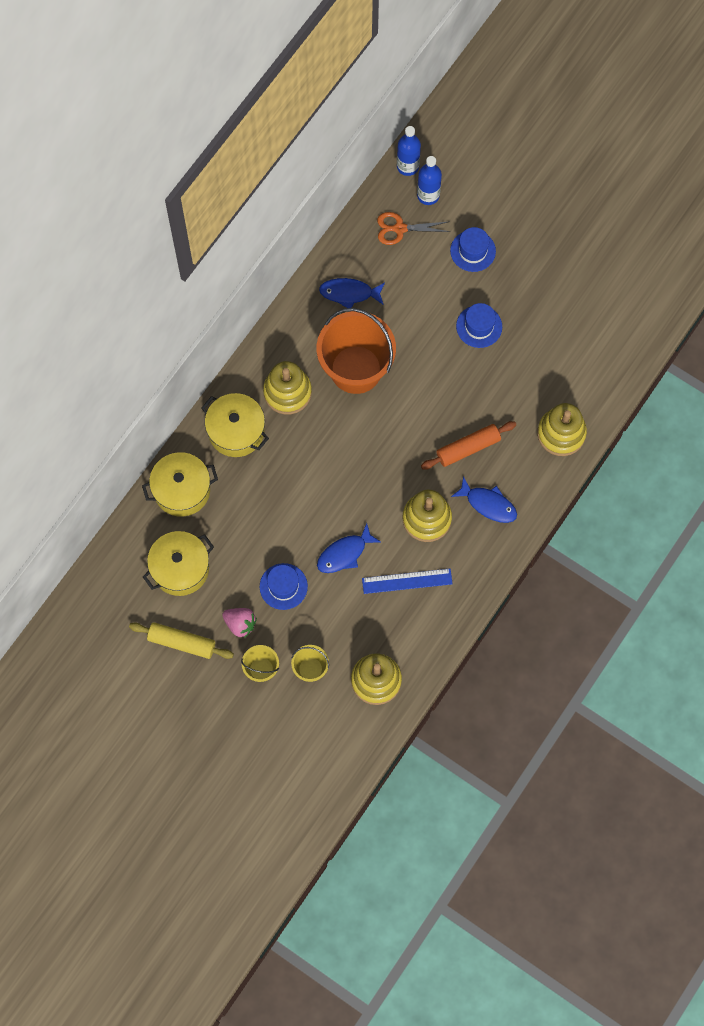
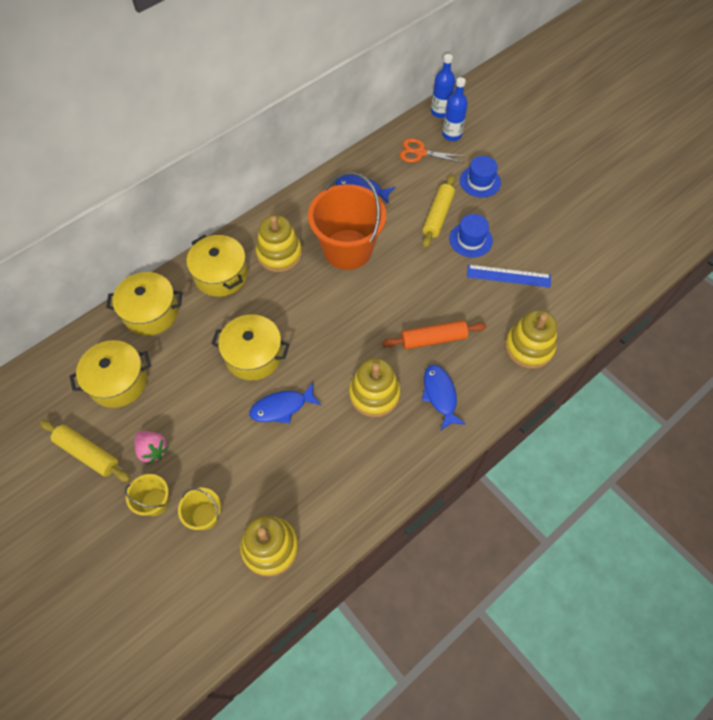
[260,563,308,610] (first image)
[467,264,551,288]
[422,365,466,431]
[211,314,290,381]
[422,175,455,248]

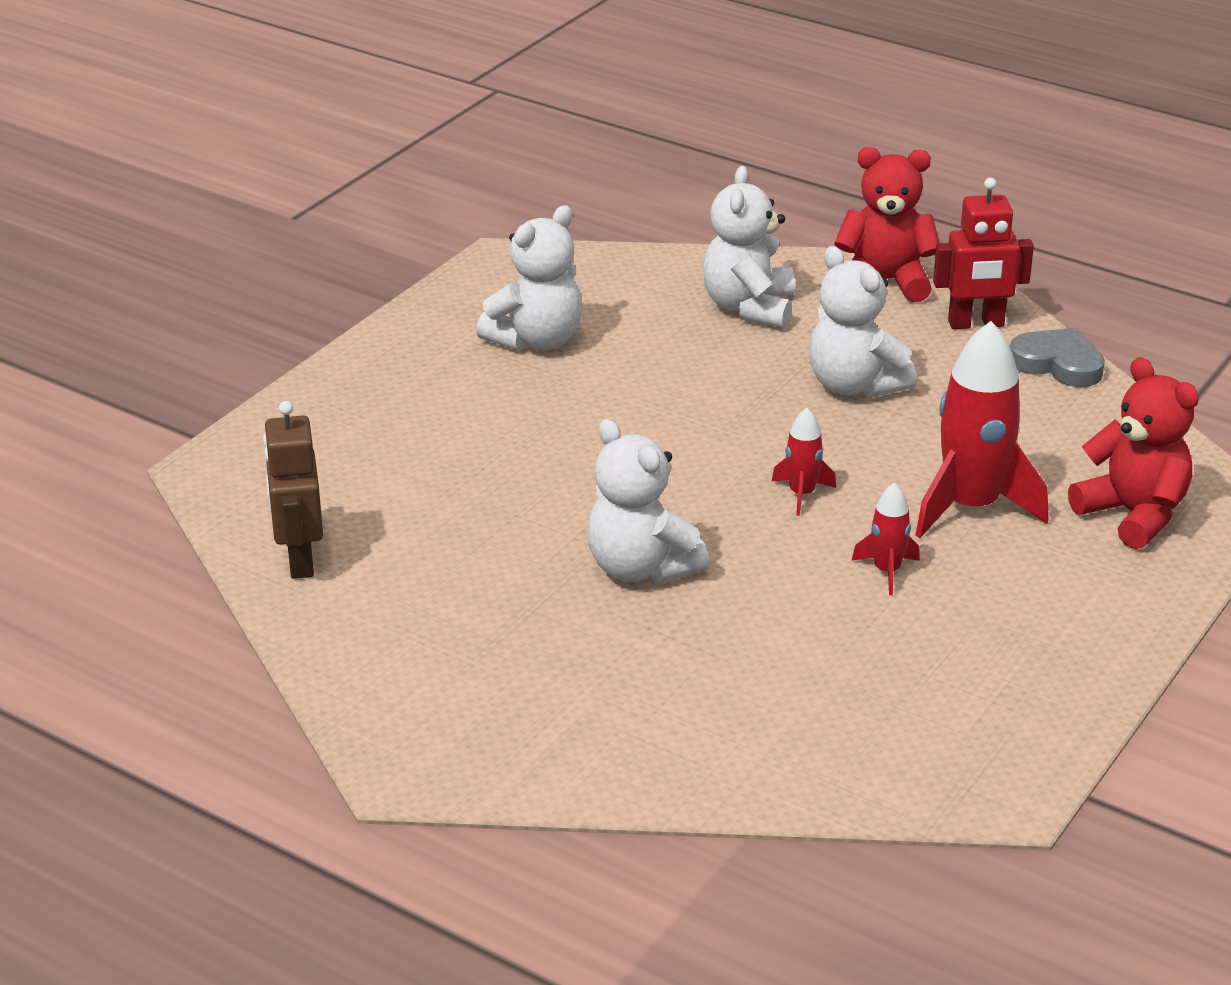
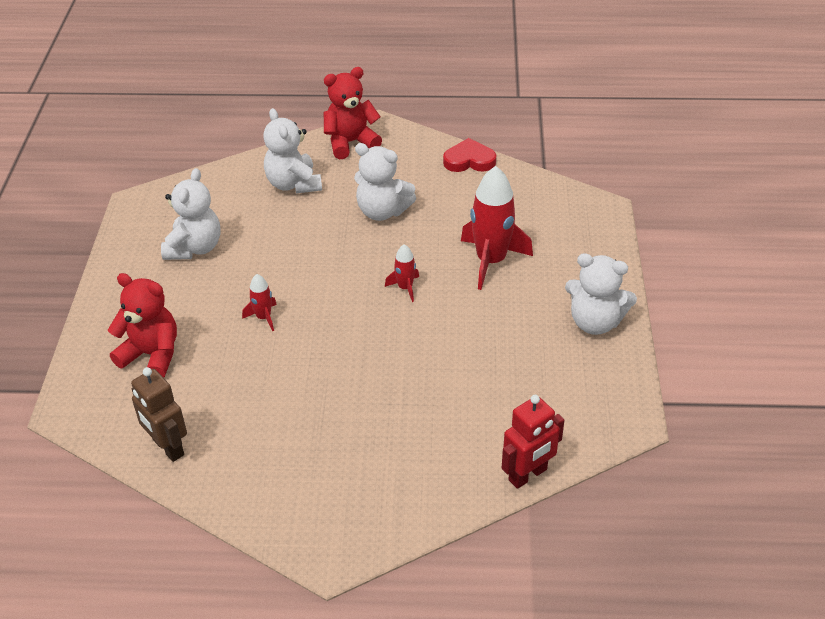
[565,253,637,335]
[242,274,277,331]
[502,395,564,489]
[443,138,496,172]
[108,273,177,378]

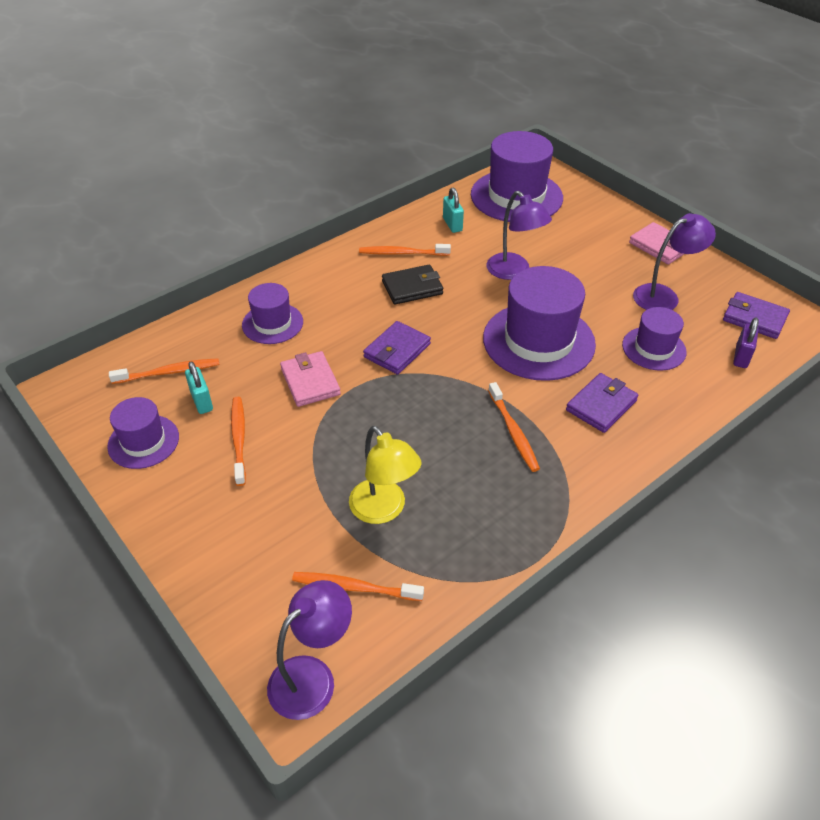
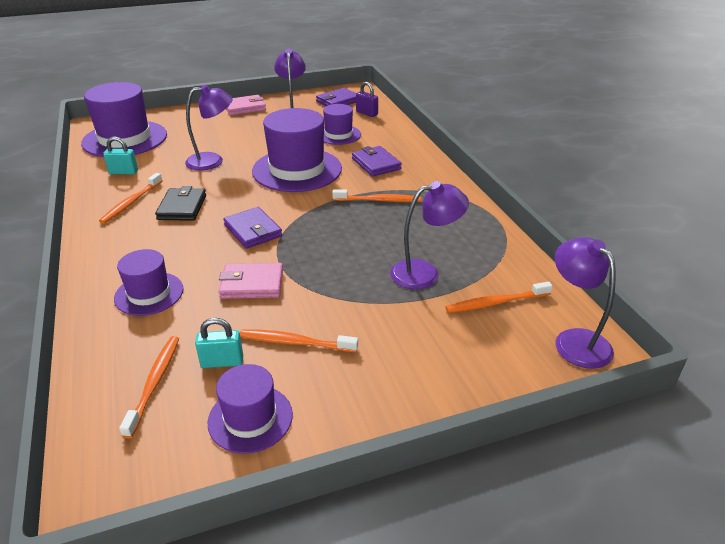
[445,281,553,313]
[390,181,469,290]

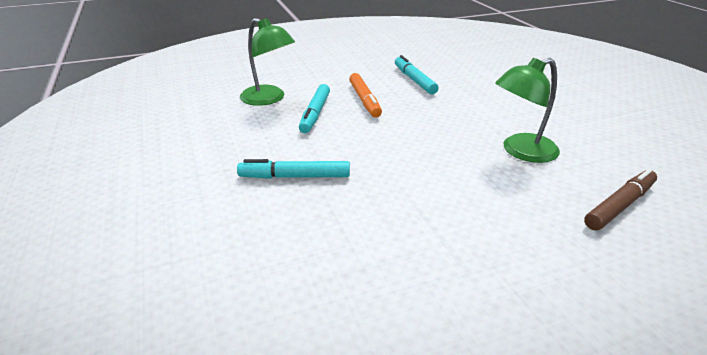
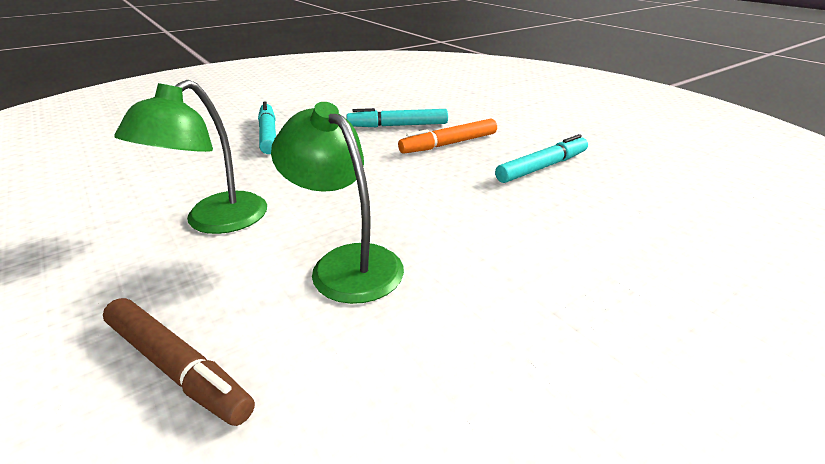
[114,80,267,234]

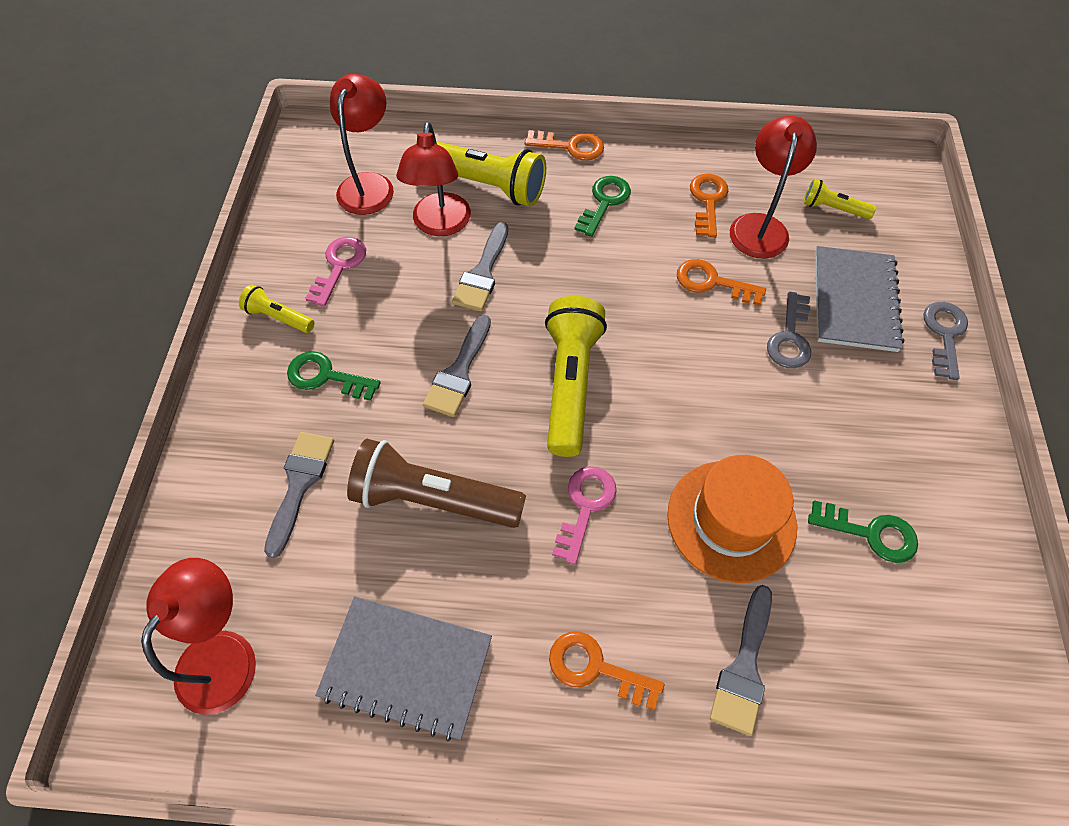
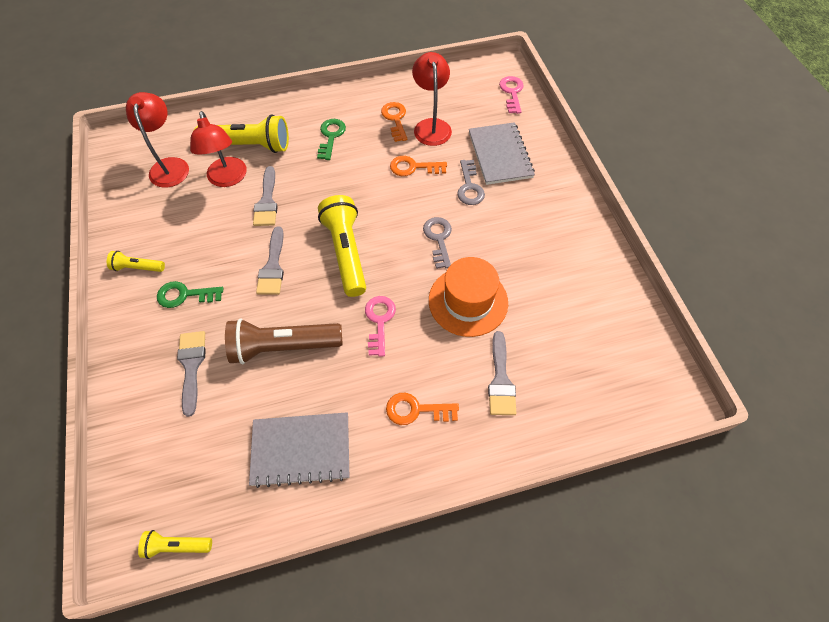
[141,558,256,715] (first image)
[499,76,524,114]
[525,131,604,161] (first image)
[138,530,212,559]
[808,500,918,563] (first image)
[423,217,452,269]

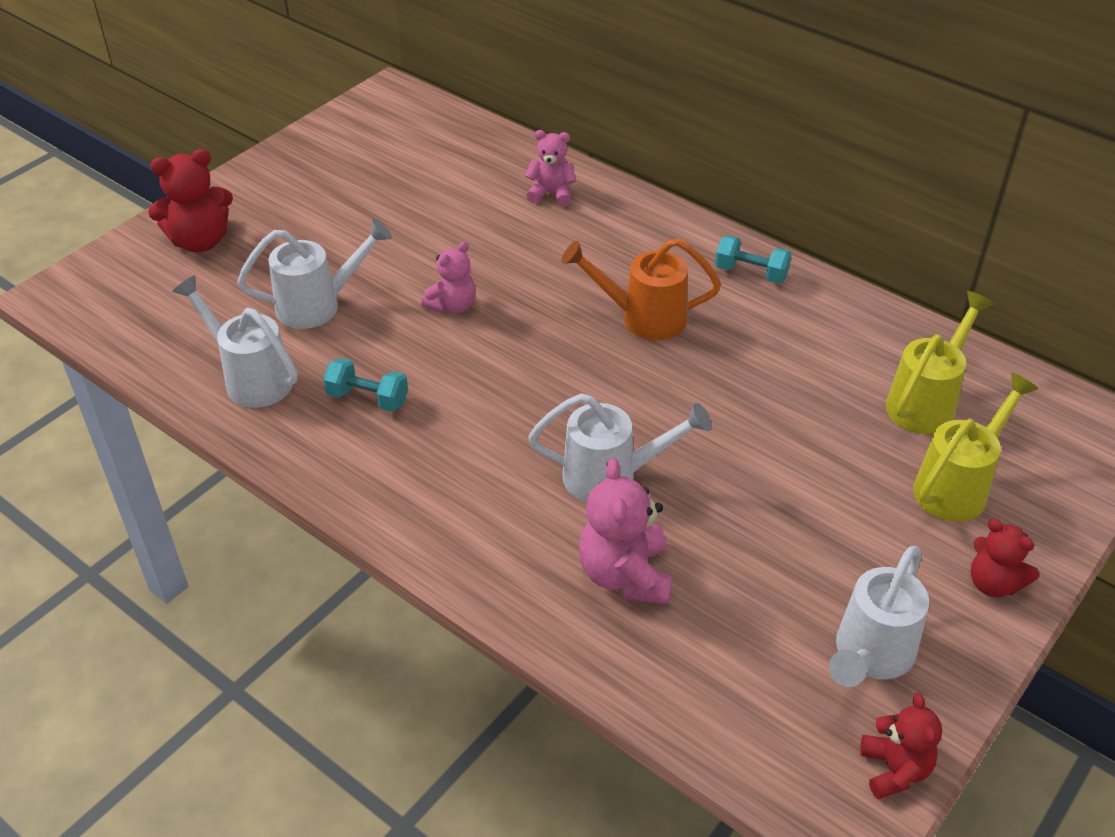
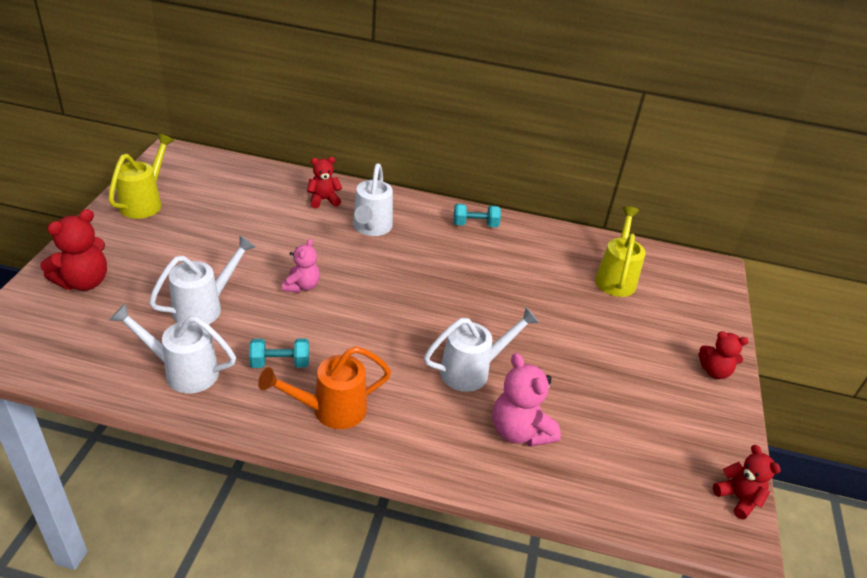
[307,157,342,208]
[258,346,391,429]
[353,164,393,236]
[108,133,174,219]

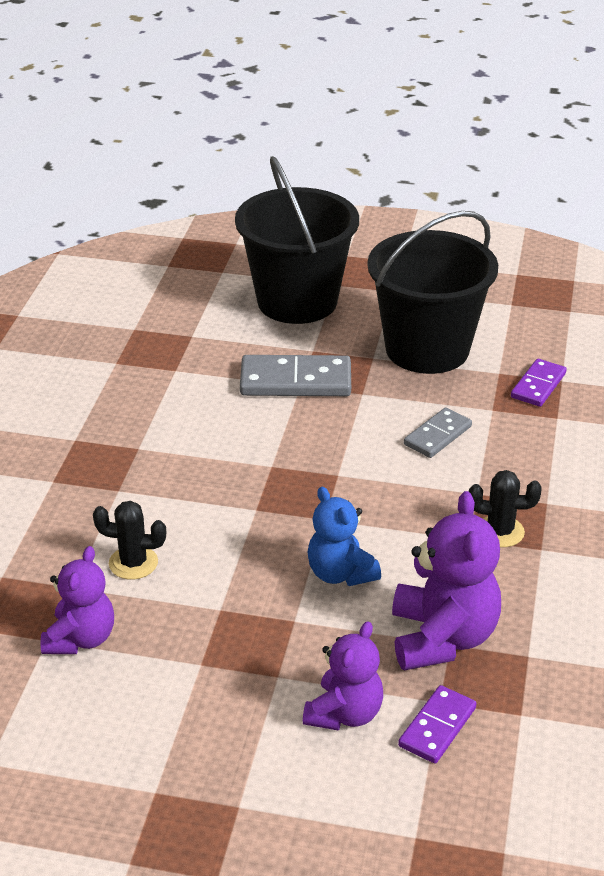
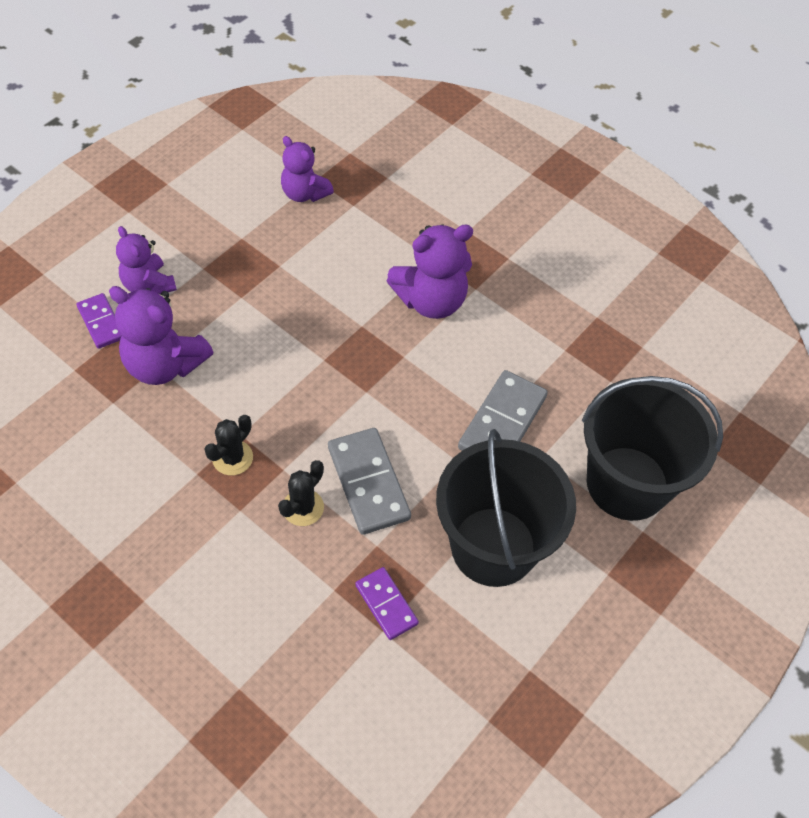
[278,460,324,526]
[307,487,381,586] (first image)
[328,428,411,535]
[387,225,473,319]

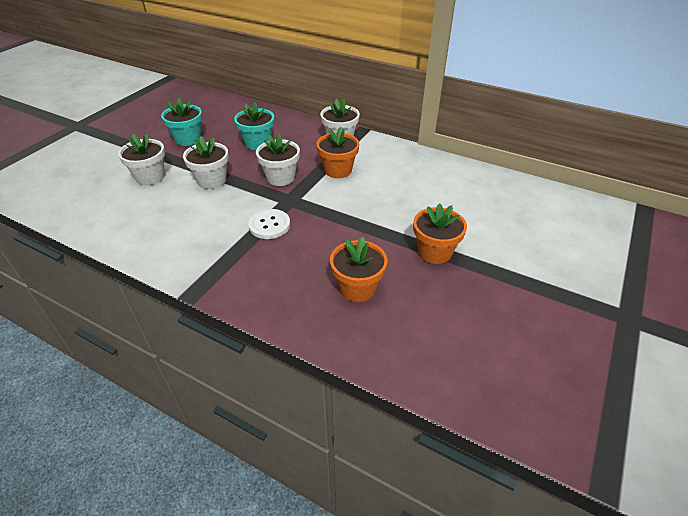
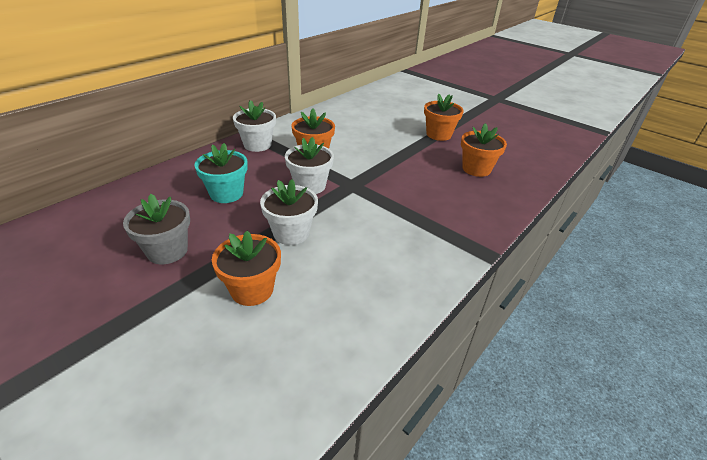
[212,231,281,306]
[123,194,190,264]
[248,209,290,239] (first image)

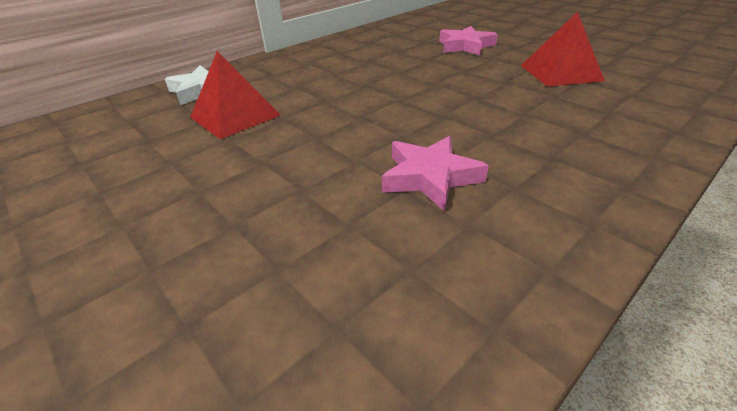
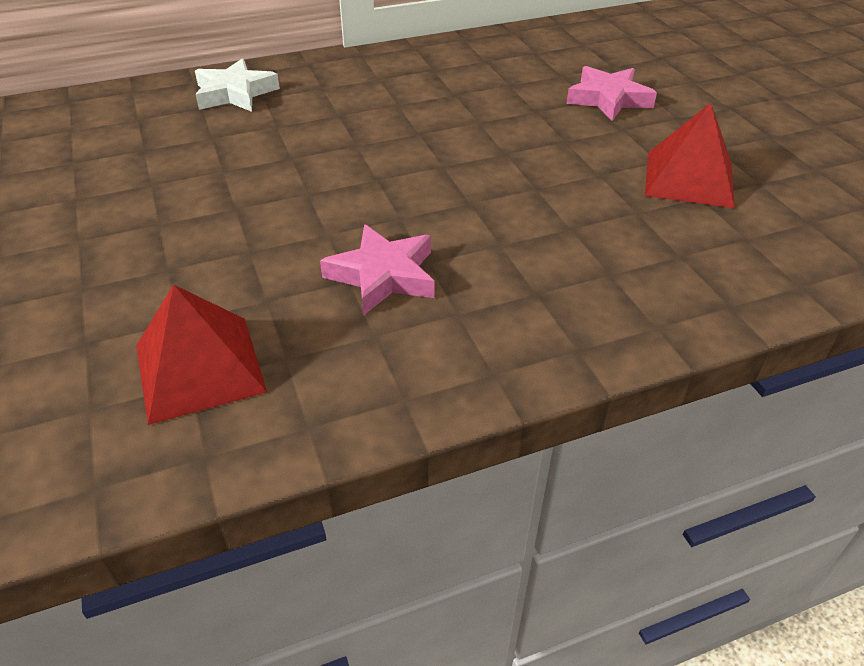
[136,284,267,425]

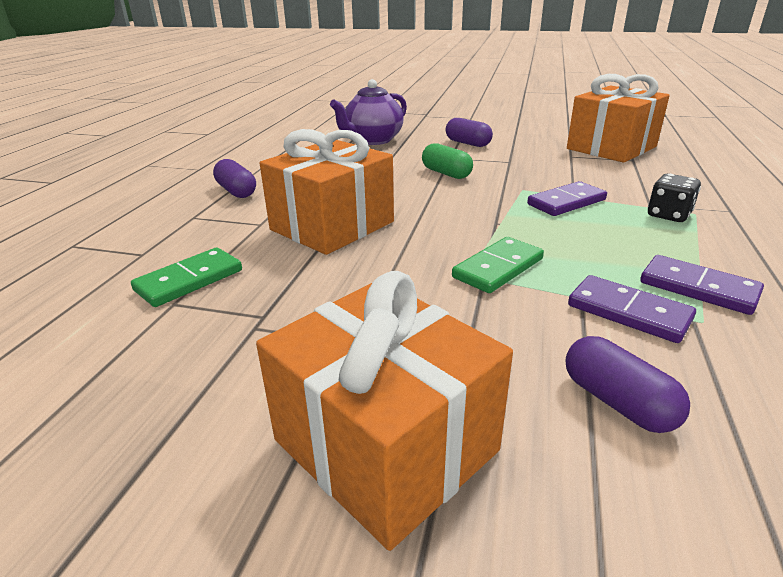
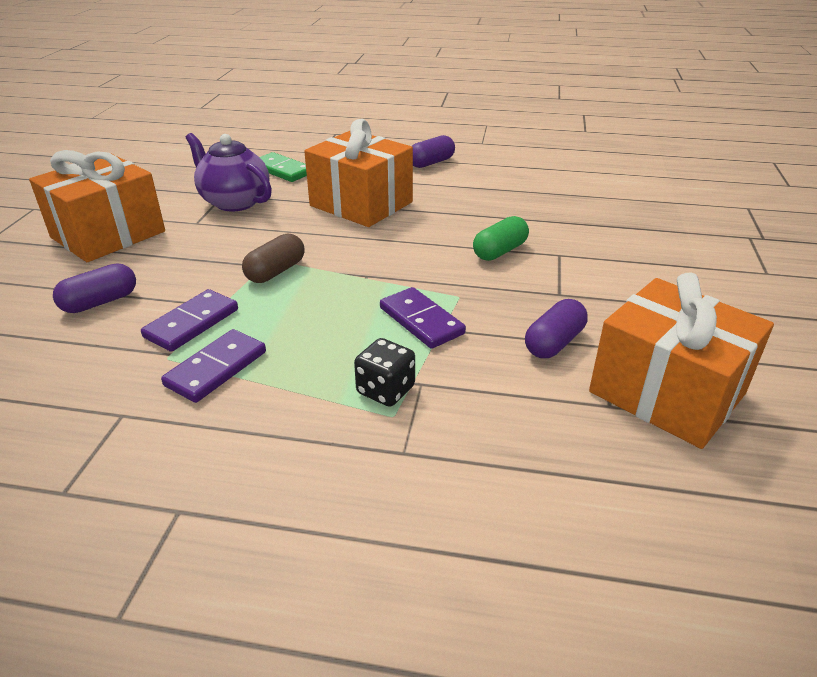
[186,133,272,212]
[525,299,587,358]
[242,234,305,283]

